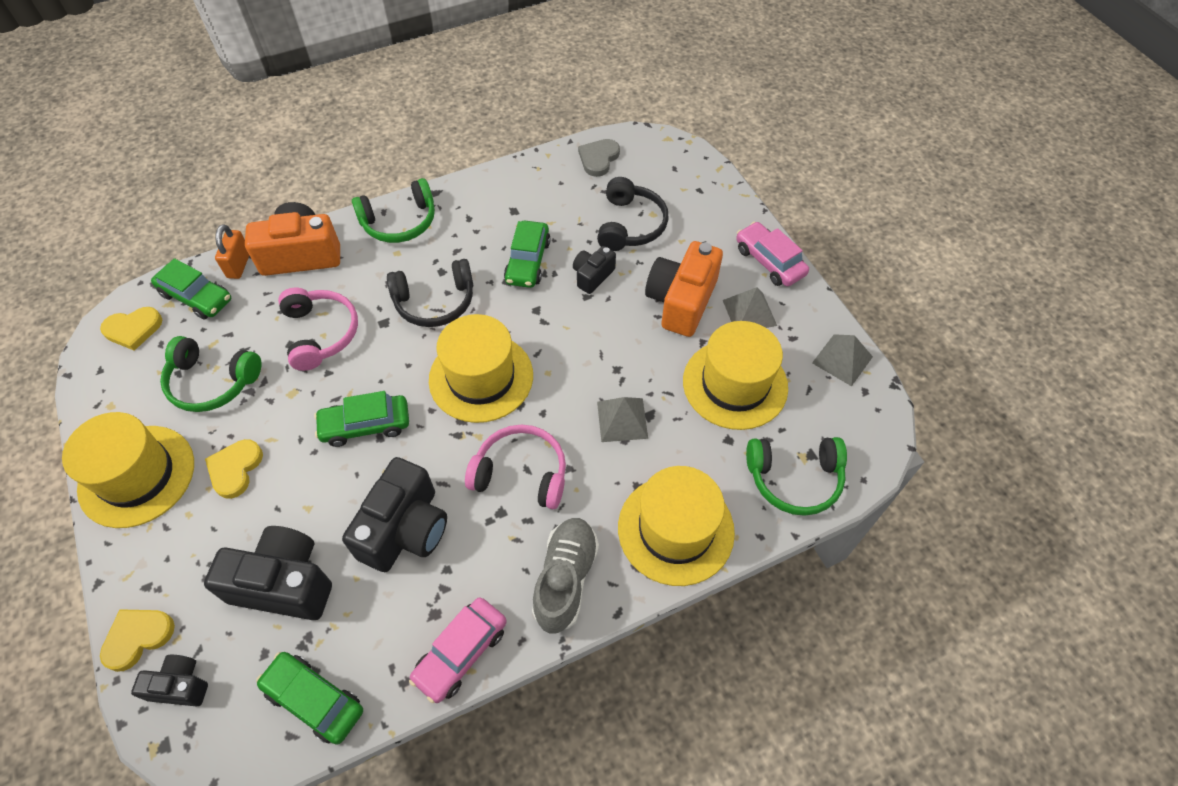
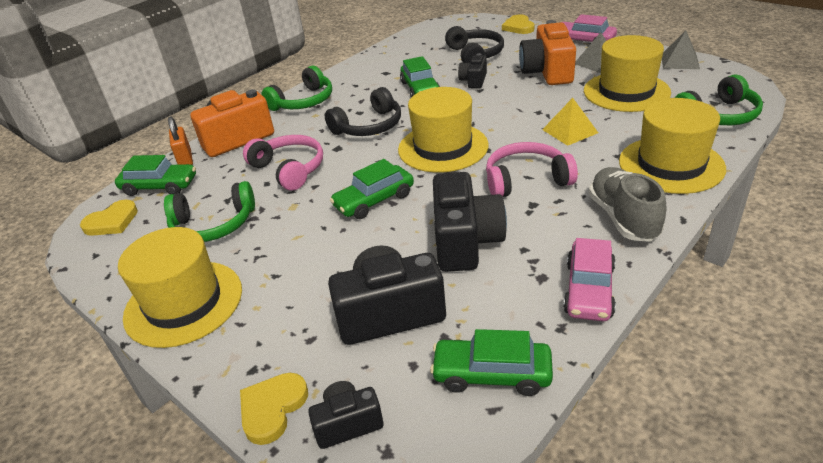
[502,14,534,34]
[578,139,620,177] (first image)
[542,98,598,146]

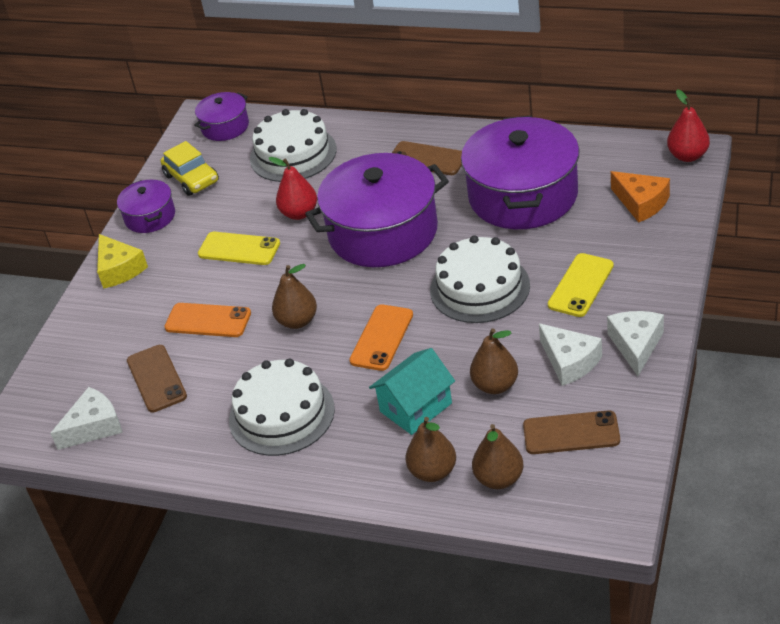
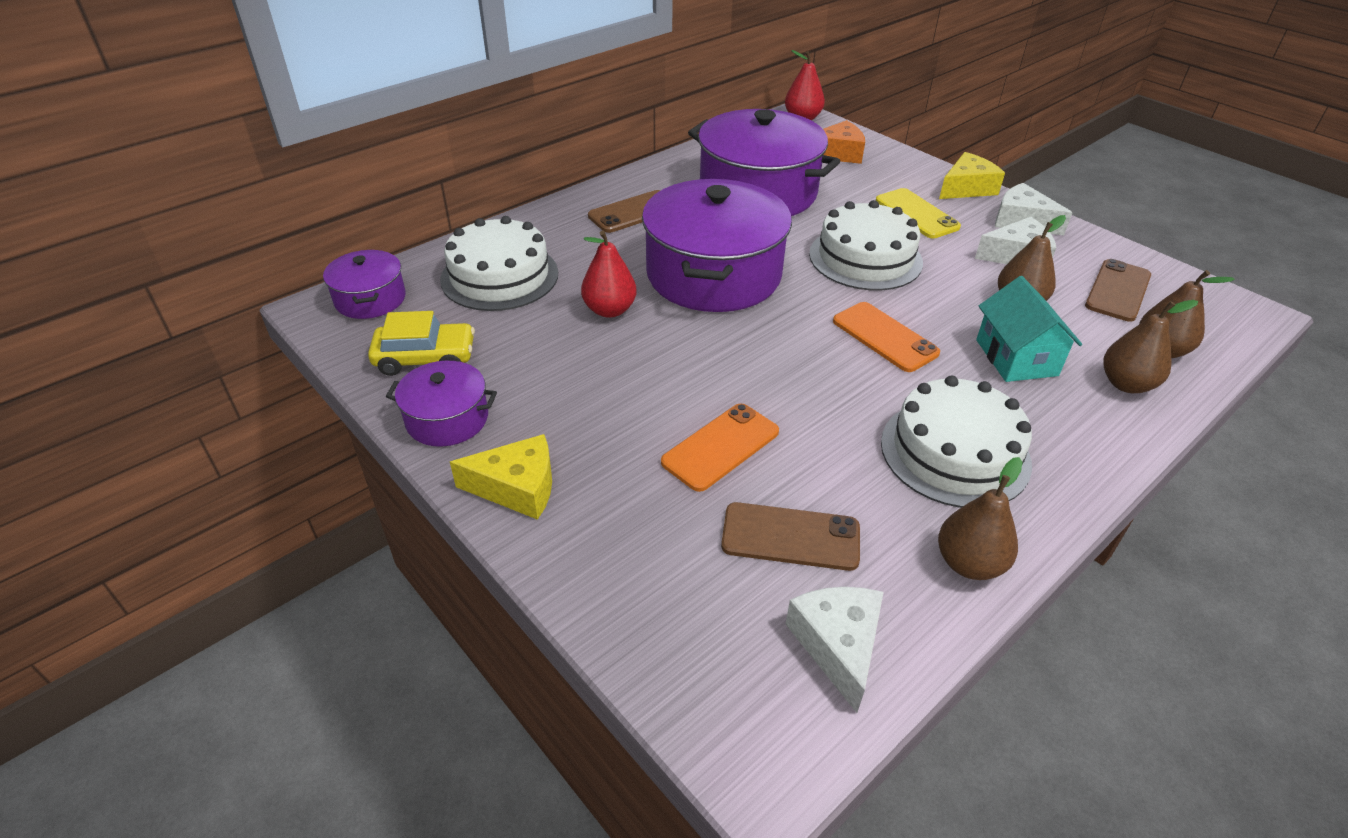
[198,232,280,265] (first image)
[938,457,1022,580]
[939,152,1005,199]

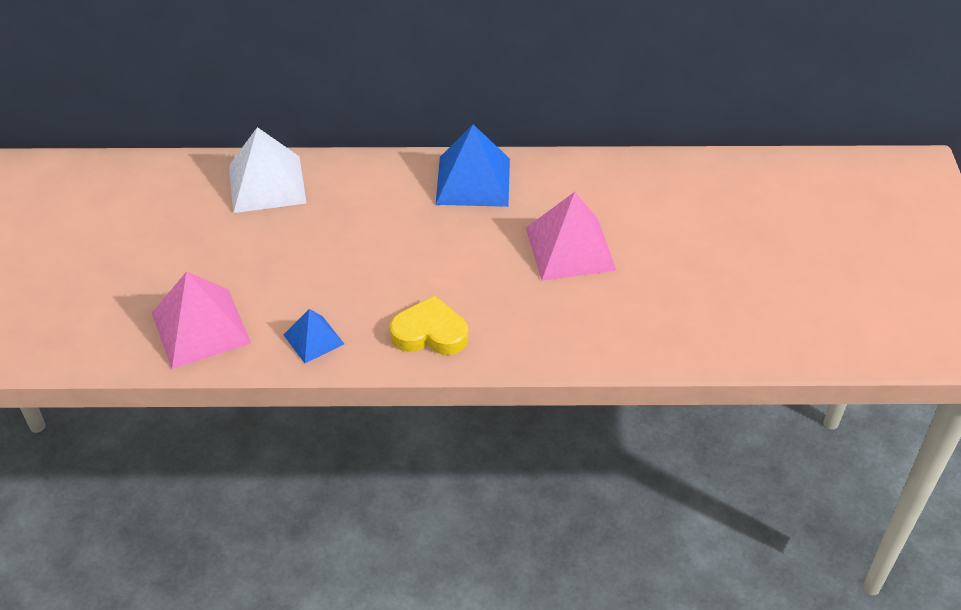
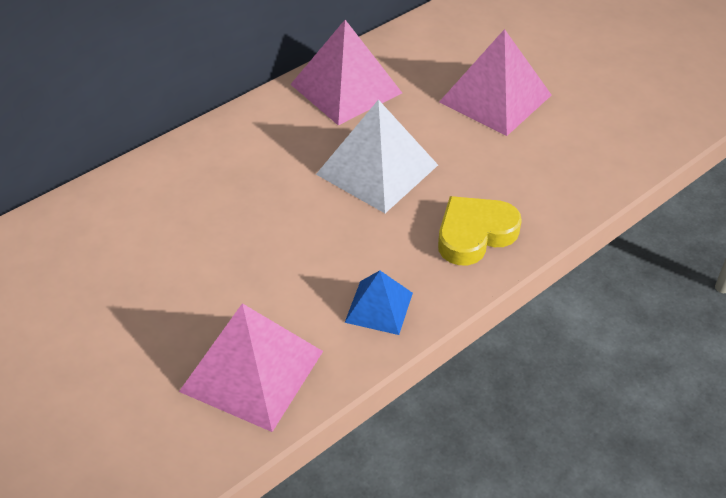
[316,100,438,213]
[290,20,402,125]

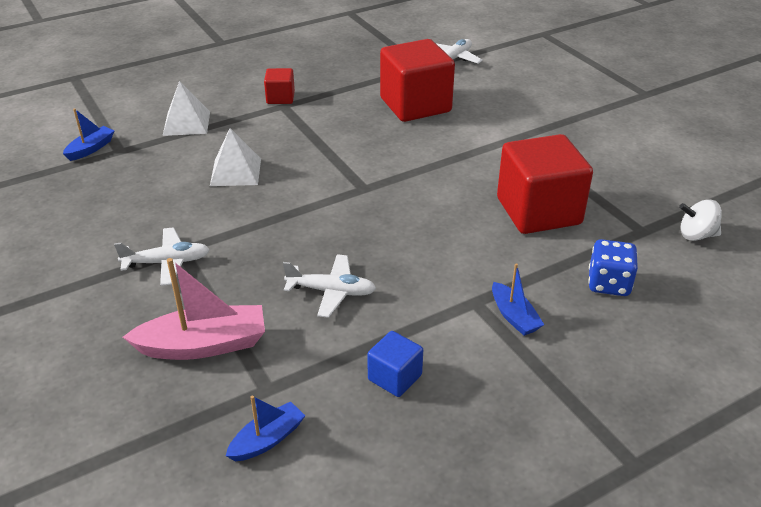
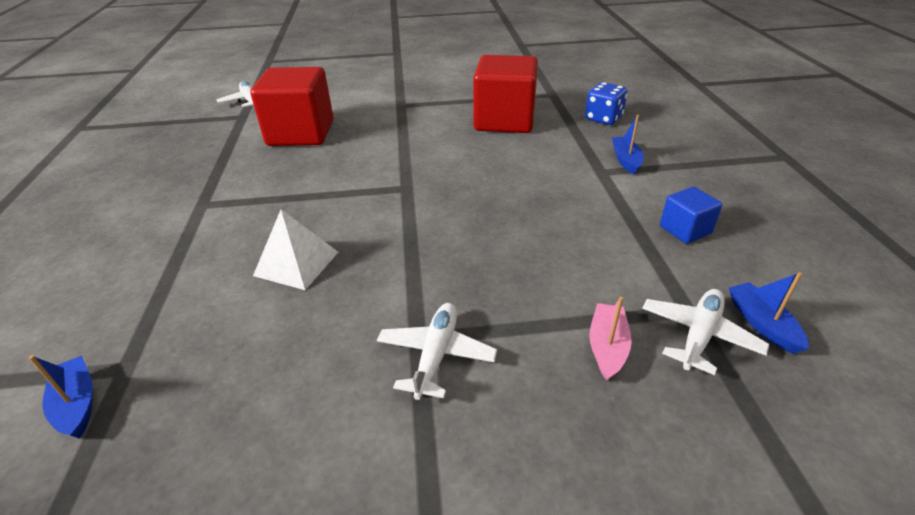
[589,297,632,381]
[163,81,210,136] (first image)
[264,68,295,104] (first image)
[642,289,770,375]
[612,115,644,174]
[679,199,722,241] (first image)

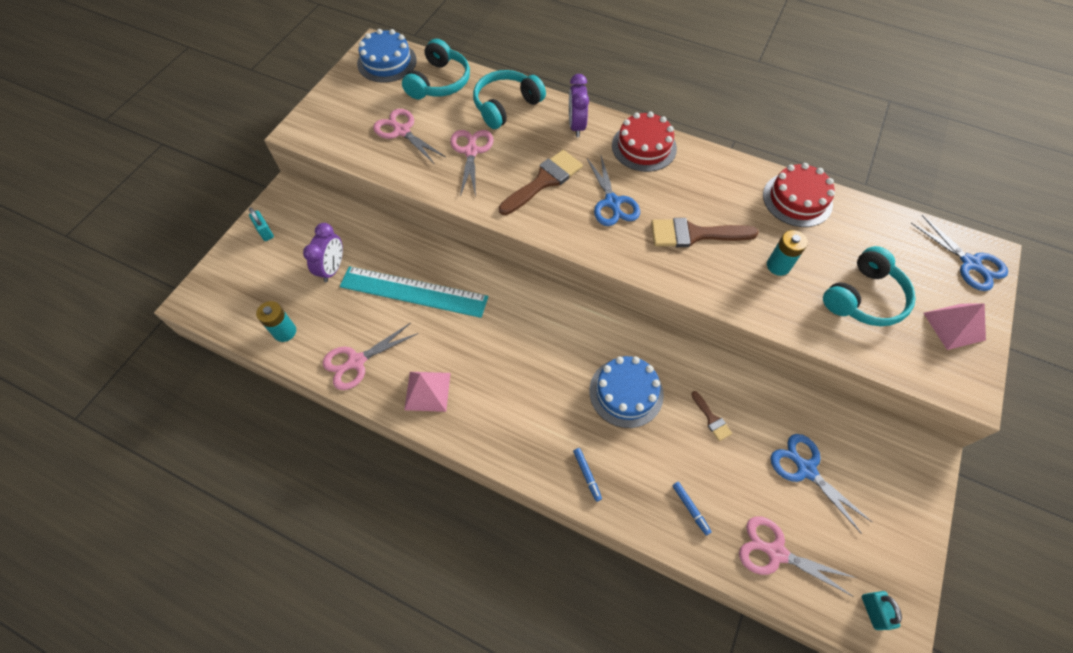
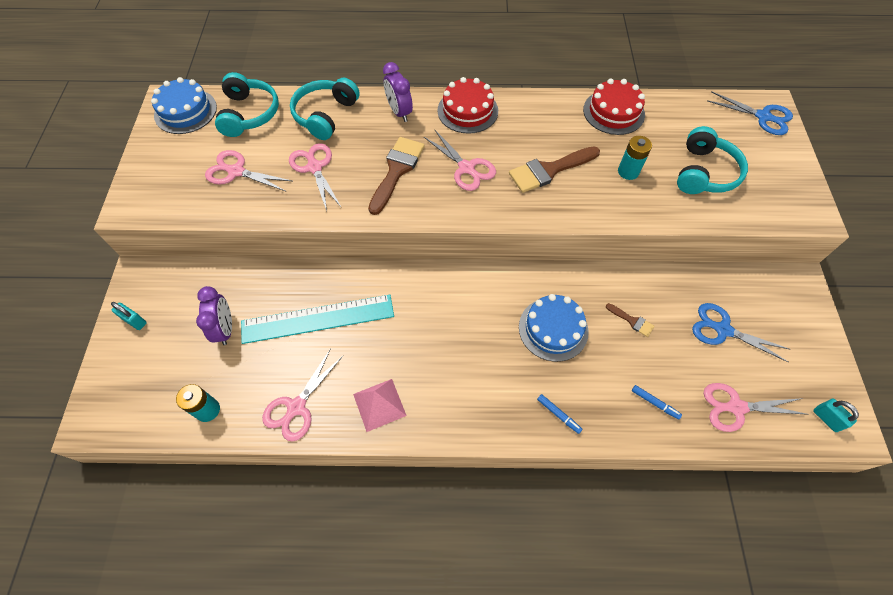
[424,129,496,191]
[924,303,986,350] (first image)

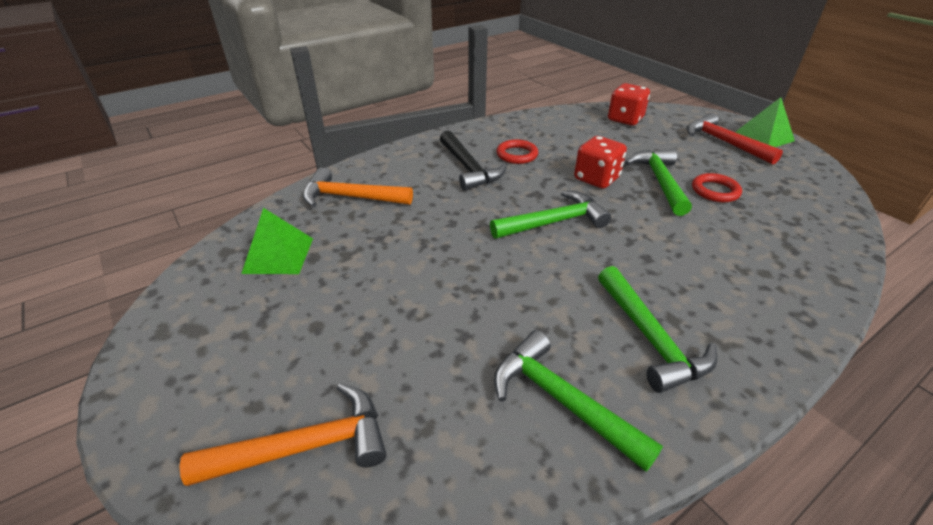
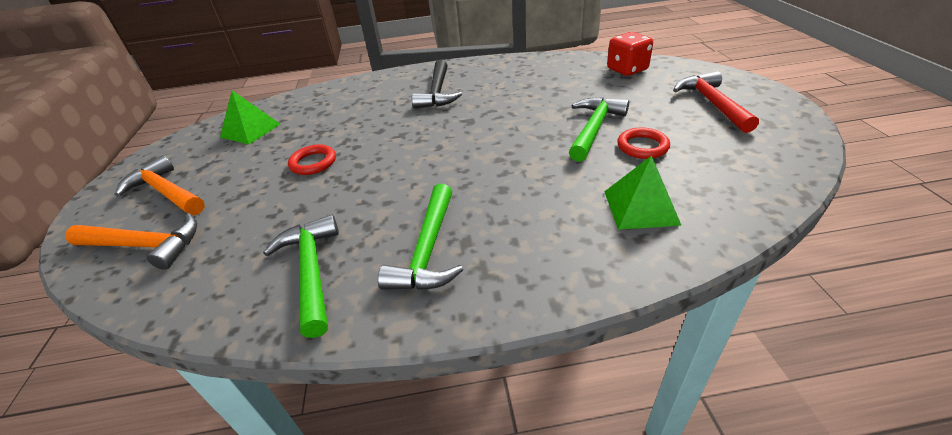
[115,155,205,215]
[490,190,611,239] (first image)
[288,144,336,175]
[574,136,627,189] (first image)
[604,156,682,230]

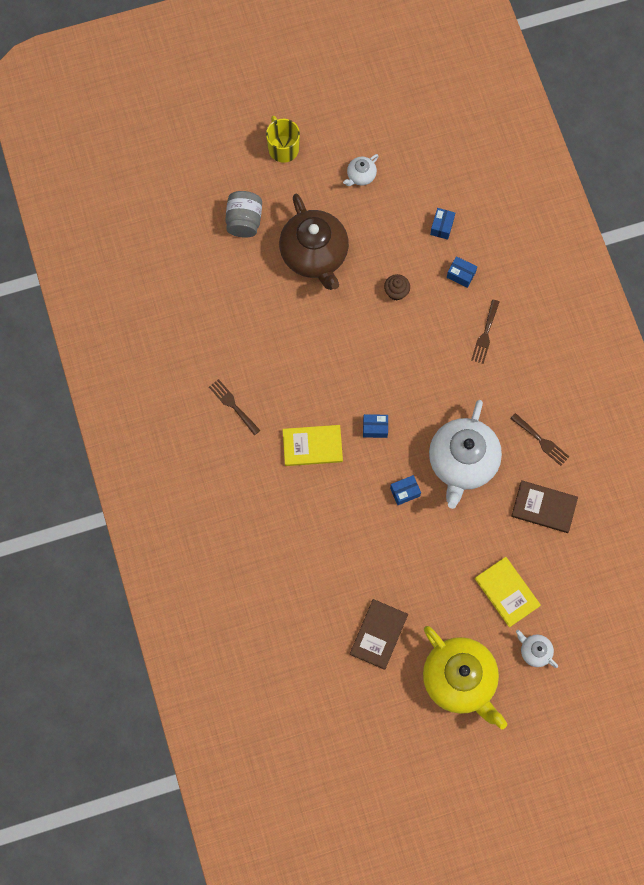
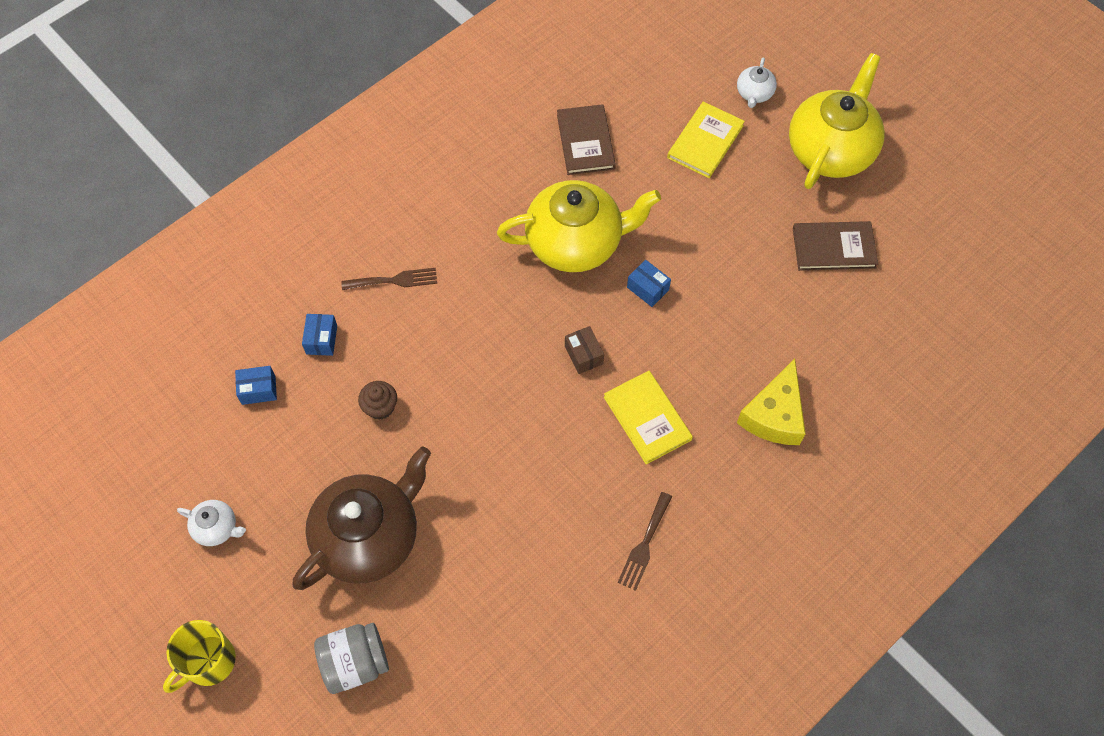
[565,326,604,374]
[497,180,661,272]
[510,413,569,466] (first image)
[737,359,806,445]

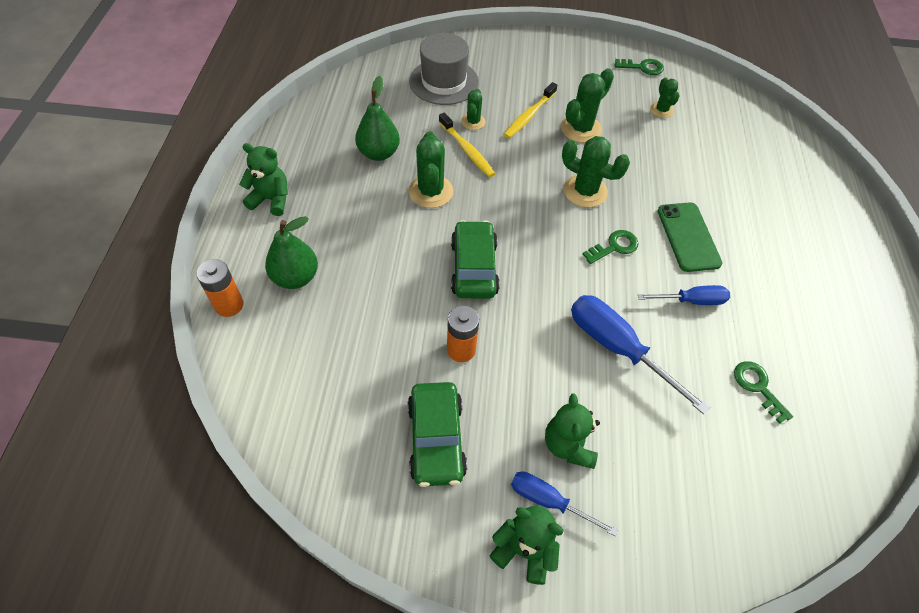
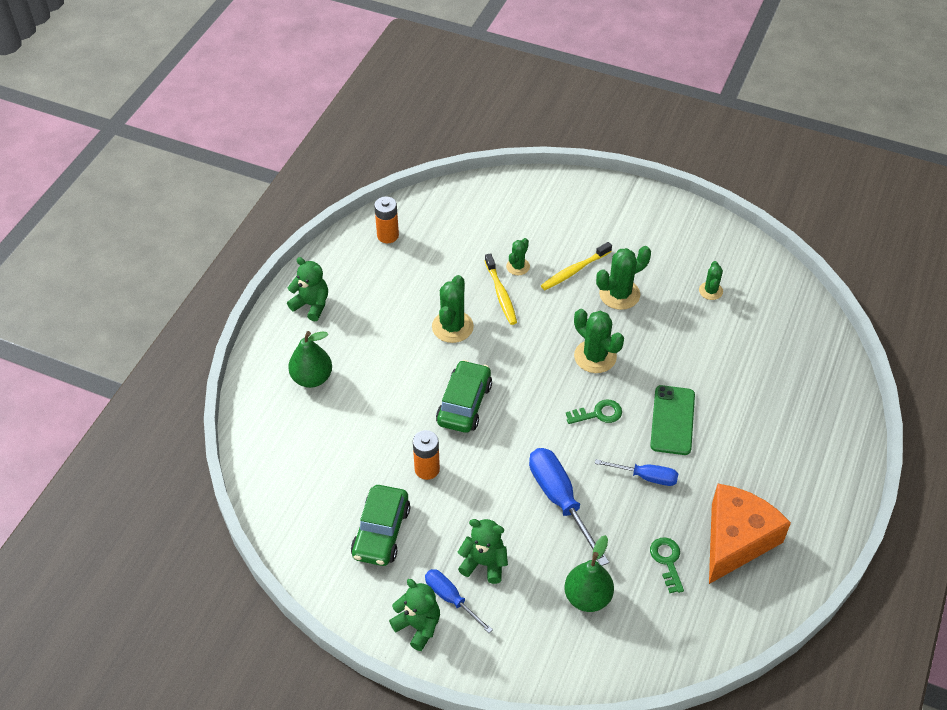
[374,197,399,243]
[564,535,614,612]
[409,33,479,105] (first image)
[458,519,508,584]
[615,59,664,75] (first image)
[709,484,791,584]

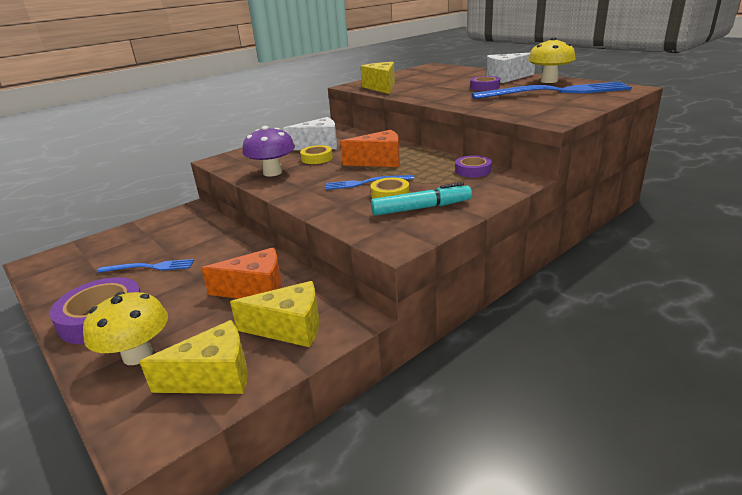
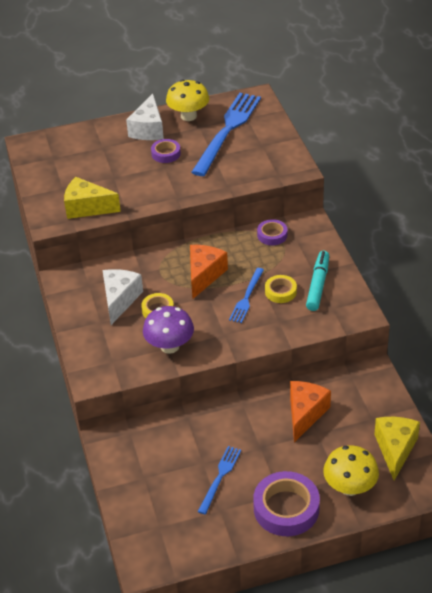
[230,281,319,347] (first image)

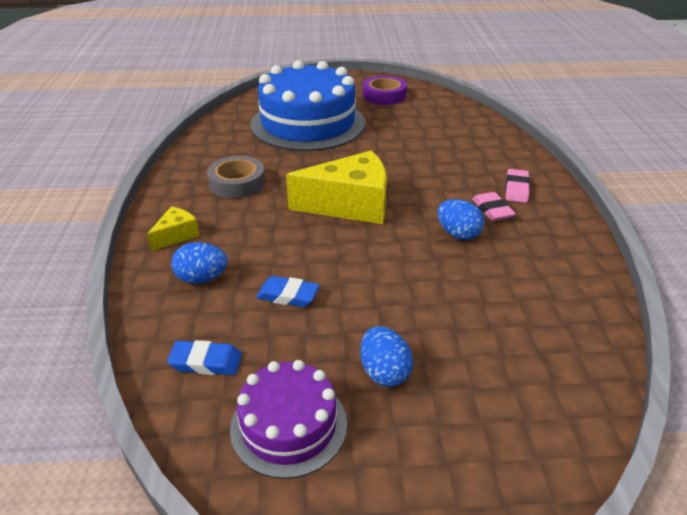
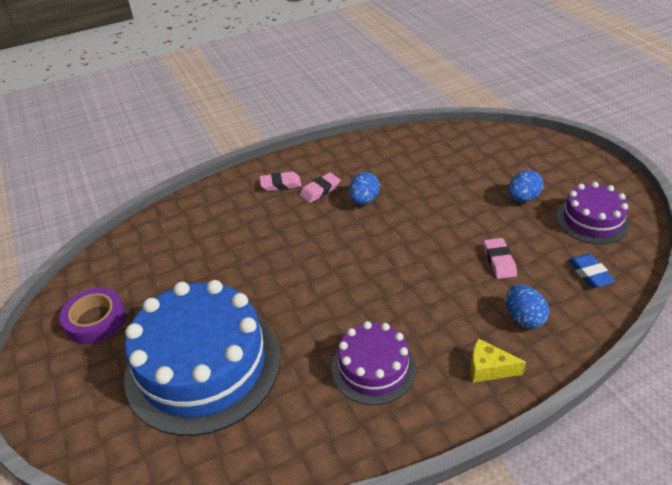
[331,321,416,405]
[483,238,517,279]
[286,151,387,224] (first image)

